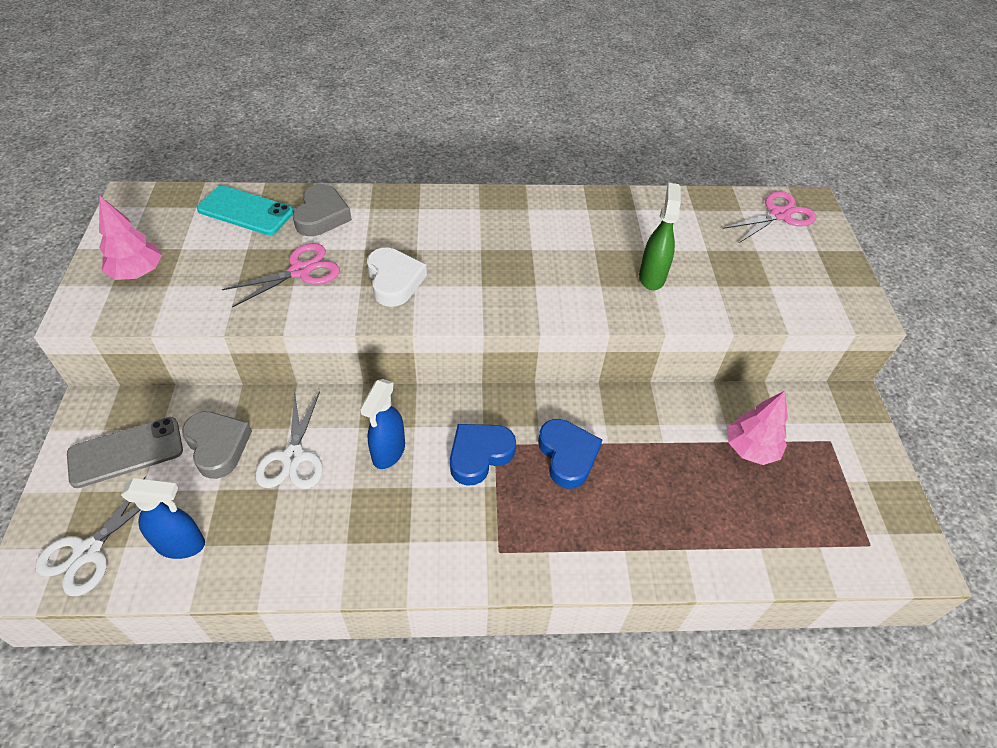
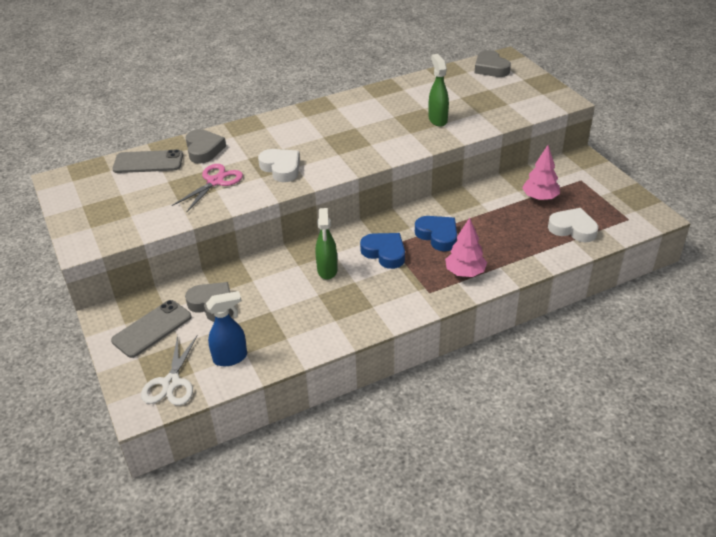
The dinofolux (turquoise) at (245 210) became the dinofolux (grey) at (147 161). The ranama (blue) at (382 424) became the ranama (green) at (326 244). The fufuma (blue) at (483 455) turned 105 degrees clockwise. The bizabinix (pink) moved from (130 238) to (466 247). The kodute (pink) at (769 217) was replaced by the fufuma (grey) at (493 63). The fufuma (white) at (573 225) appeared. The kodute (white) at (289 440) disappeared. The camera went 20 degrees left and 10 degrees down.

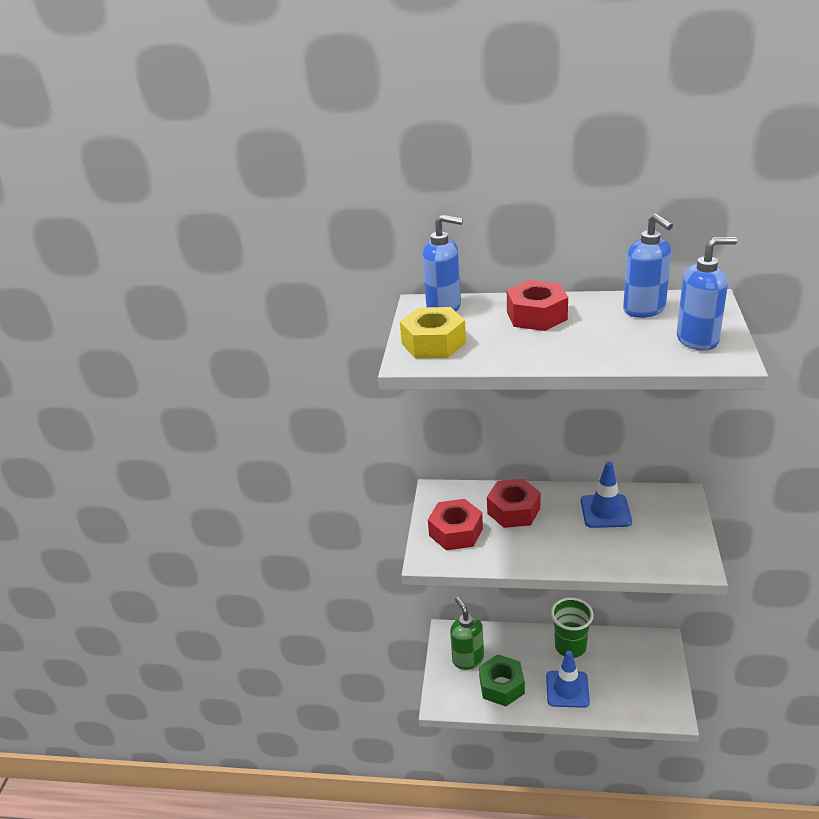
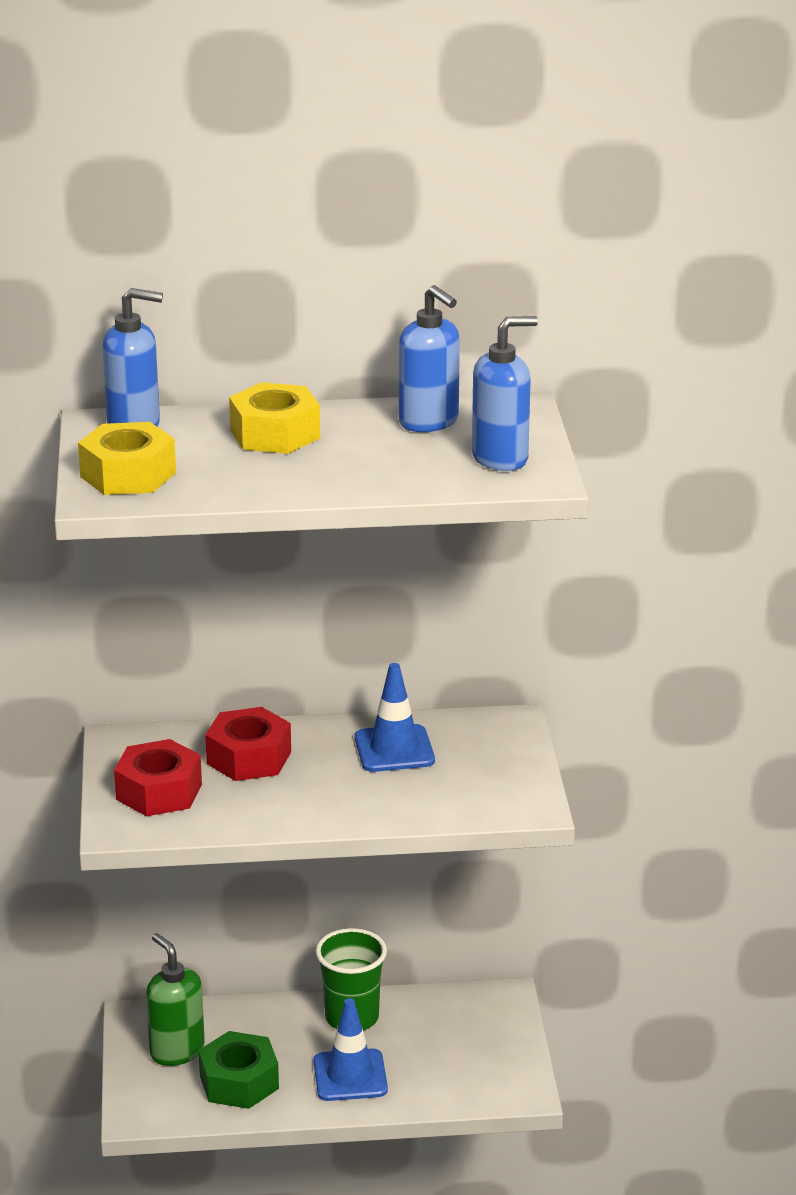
The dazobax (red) at (537 305) became the dazobax (yellow) at (274 418). The camera went 15 degrees left and 5 degrees down.

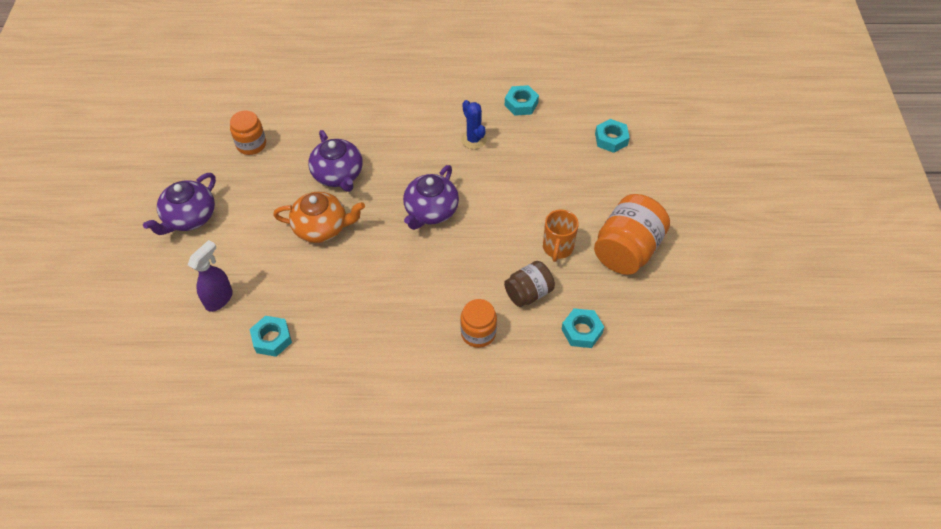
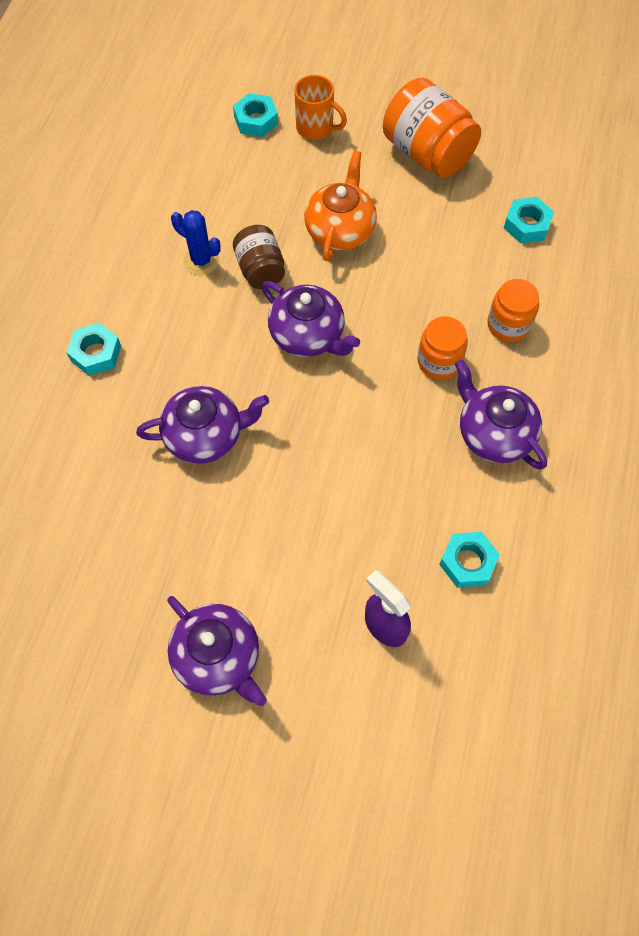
The dazobax (turquoise) moved from (522 100) to (93 349). The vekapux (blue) at (474 124) turned 45 degrees clockwise. The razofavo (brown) moved from (529 284) to (259 257). The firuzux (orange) moved from (561 236) to (320 107). The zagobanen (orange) moved from (319 217) to (340 206). The razofavo (orange) moved from (248 132) to (443 348). The zagobanen (purple) at (501 415) appeared. The camera went 75 degrees left and 10 degrees up.

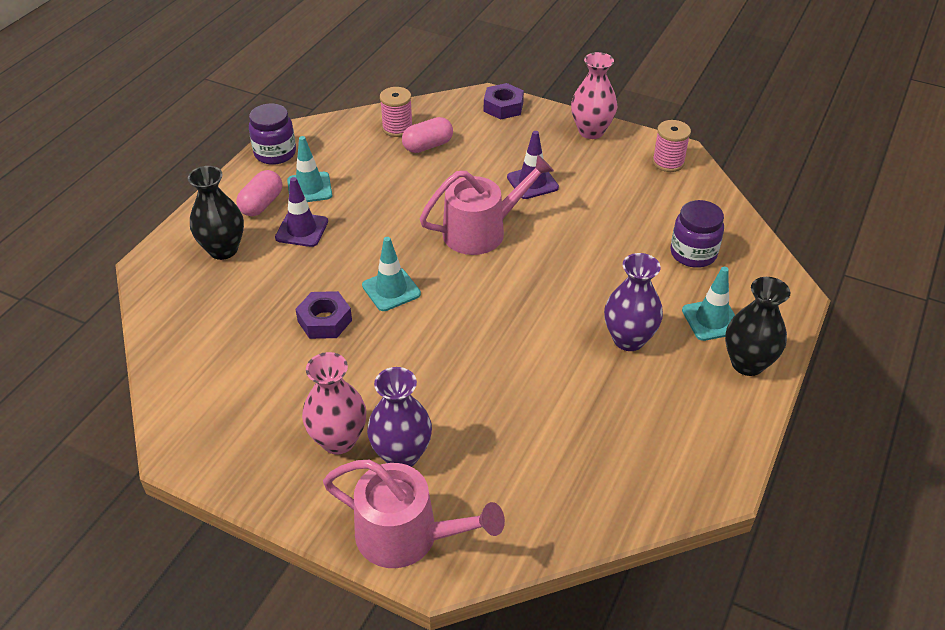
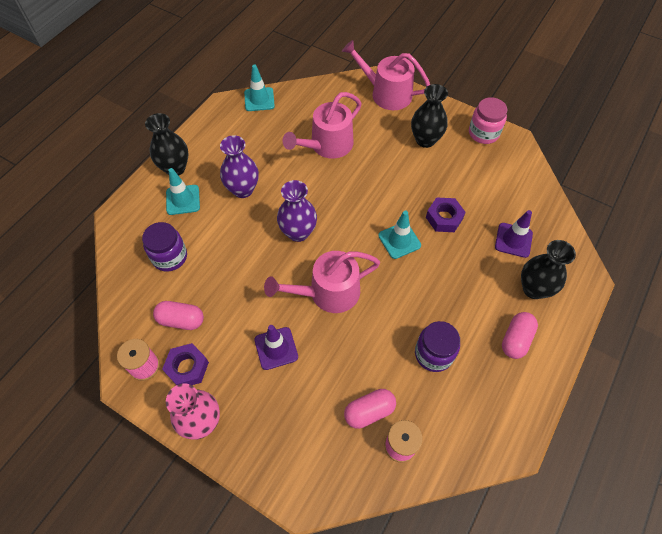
The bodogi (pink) at (178 315) appeared. The dazobax (purple) moved from (504 101) to (185 364). The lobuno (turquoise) moved from (309 169) to (259 87). The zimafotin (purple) moved from (399 417) to (297 211). The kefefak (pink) at (322 125) appeared. The zimafotin (pink) at (334 403) became the zimafotin (black) at (429 116). The razofavo (purple) moved from (272 134) to (437 346). The razofavo (pink) at (488 120) appeared. The lobuno (purple) moved from (301 212) to (514 234). The camera went 175 degrees left and 15 degrees up.

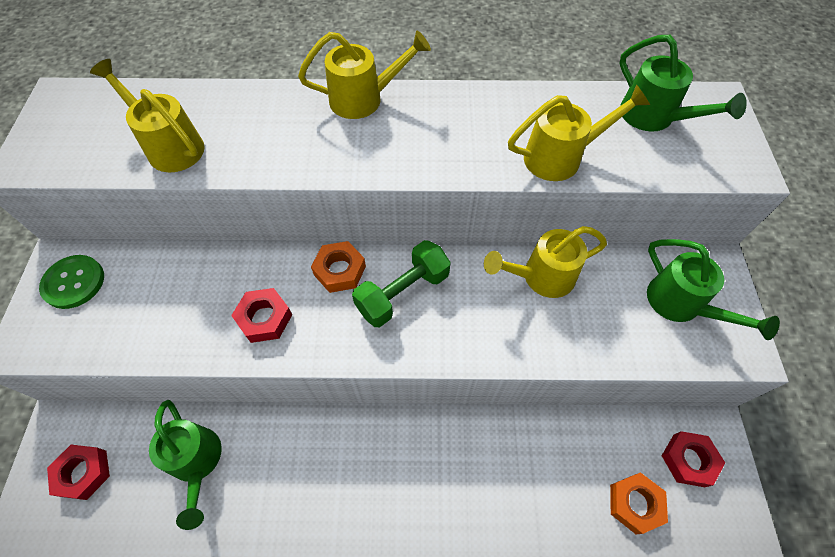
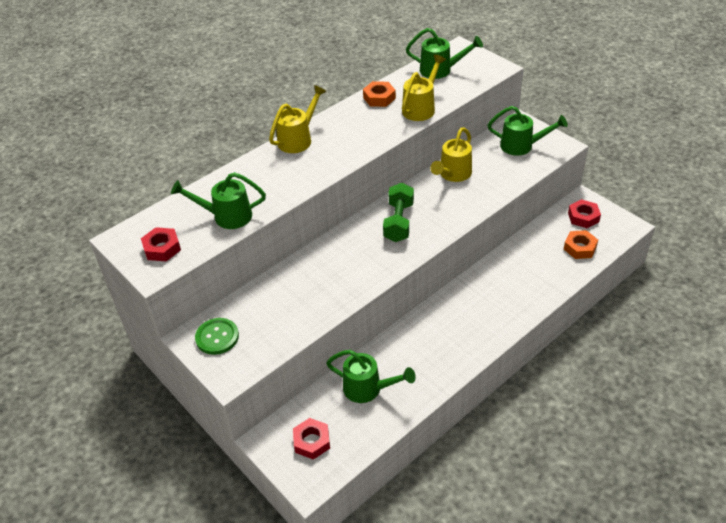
The dazobax (red) moved from (261 315) to (161 244). The kefefak (yellow) at (147 115) became the kefefak (green) at (218 200). The dazobax (orange) moved from (338 267) to (379 94). The camera went 40 degrees left and 15 degrees down.

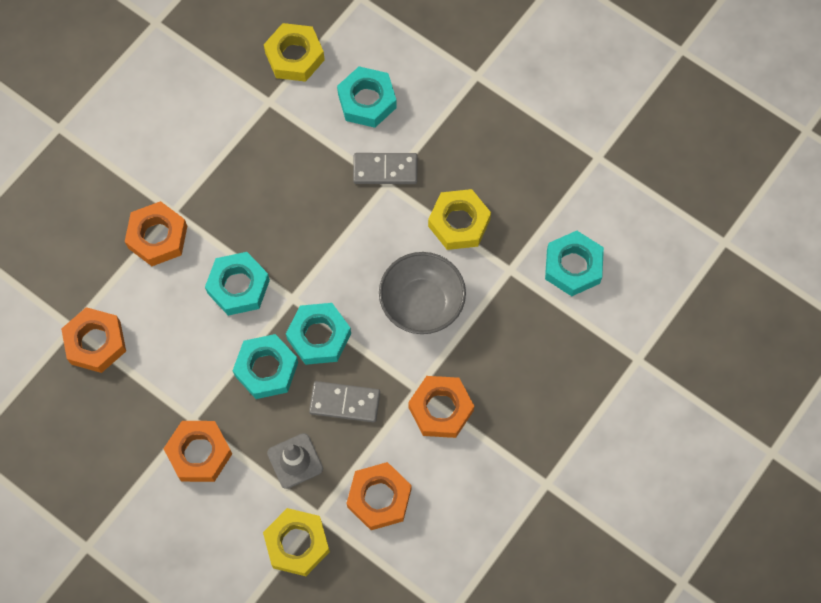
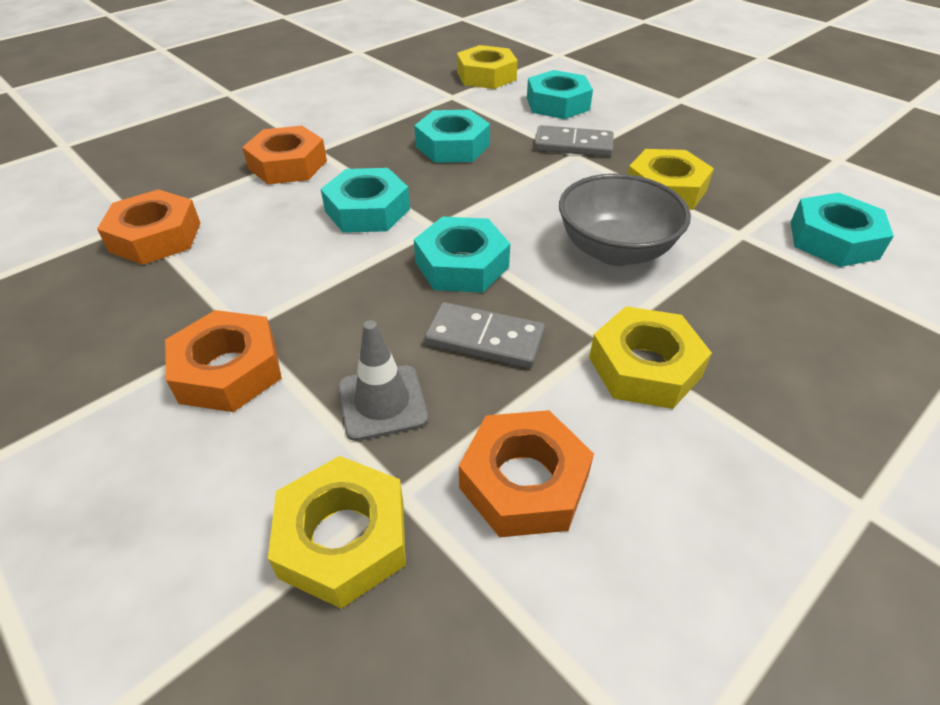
The dazobax (turquoise) moved from (265 366) to (452 136). The dazobax (orange) at (441 407) became the dazobax (yellow) at (650 357). The camera went 10 degrees right and 25 degrees down.

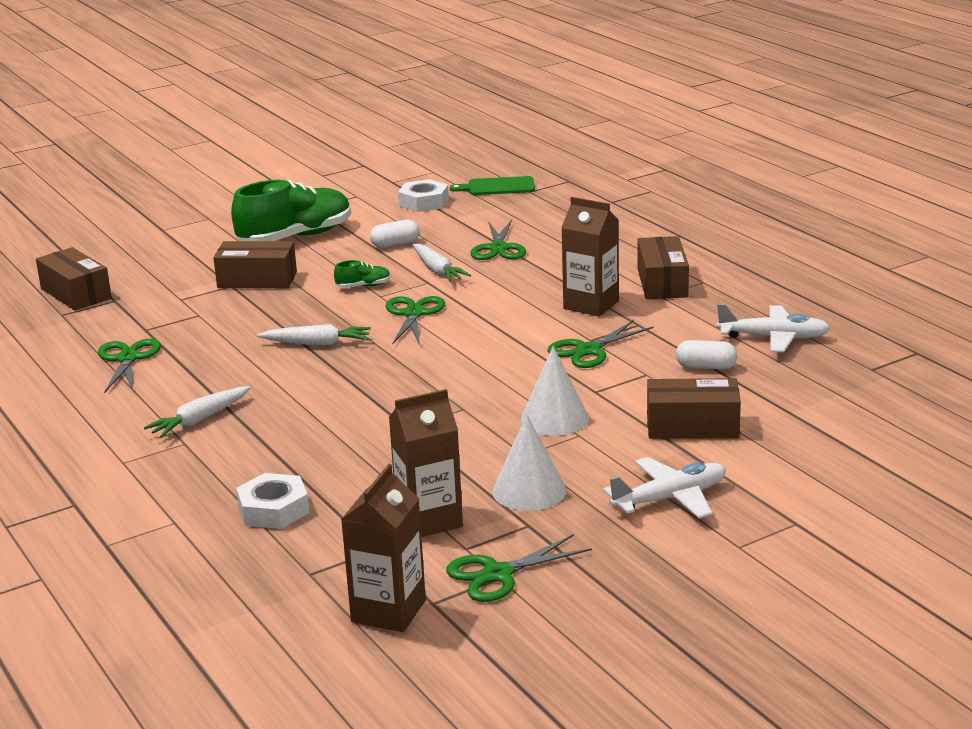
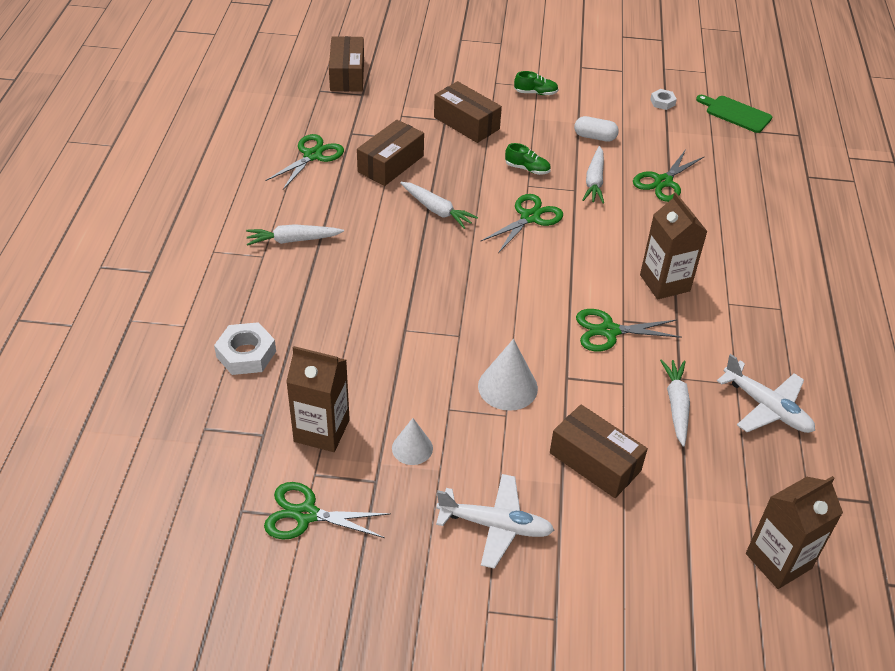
The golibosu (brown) moved from (663 267) to (390 153). The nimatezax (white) at (529 462) changed to 0.65 times the size. The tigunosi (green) at (291 210) changed to 0.41 times the size. The dazobax (white) at (423 195) changed to 0.56 times the size. The bodogi (white) at (707 355) was replaced by the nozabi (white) at (675 403). The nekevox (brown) moved from (383 548) to (794 532). The camera went 35 degrees right and 20 degrees up.

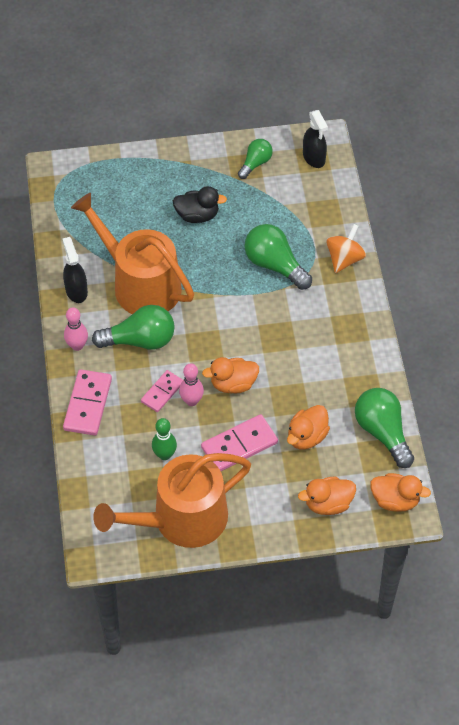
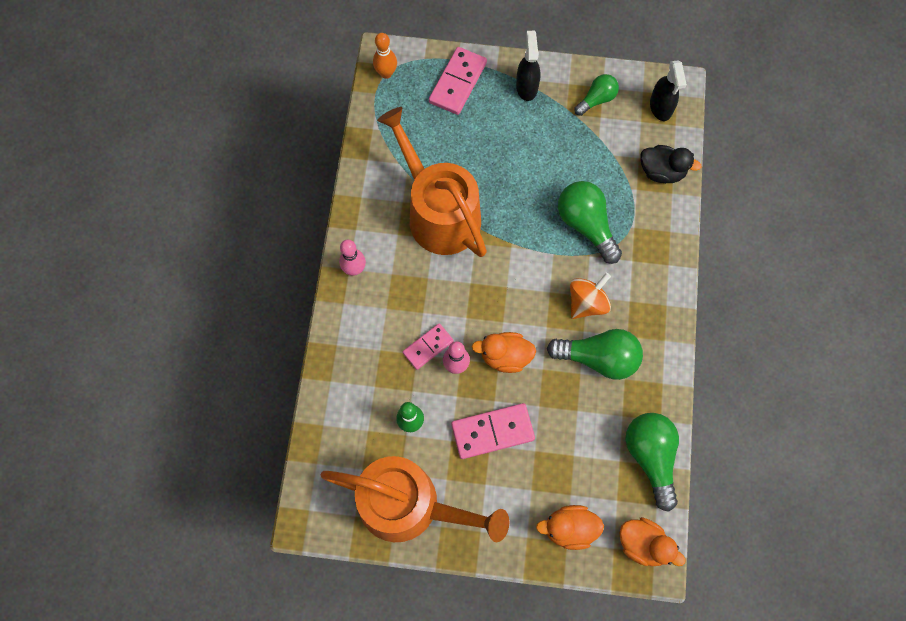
The kefefak (orange) at (172 500) turned 150 degrees counterclockwise. The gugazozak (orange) at (385 56) appeared. The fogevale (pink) moved from (87 402) to (458 81). The ranama (black) moved from (75 270) to (528 66). The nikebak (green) moved from (133 327) to (595 354). The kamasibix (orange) moved from (346 248) to (590 295). The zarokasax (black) moved from (200 204) to (671 164). The zarokasax (orange) at (308 427) disappeared. The camera went 15 degrees right and 15 degrees up.

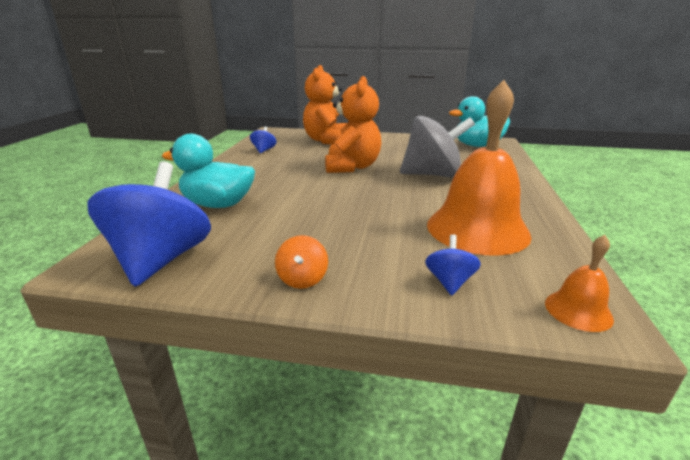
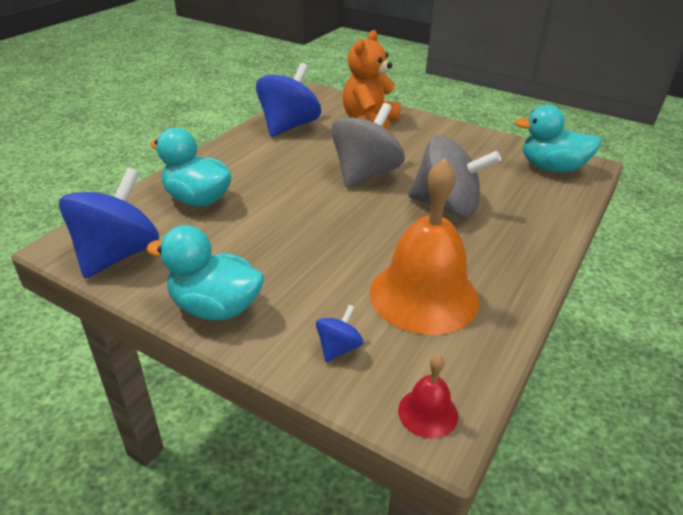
The kamasibix (orange) at (301 262) was replaced by the zarokasax (turquoise) at (205 272). The kamasibix (blue) at (263 140) changed to 2.24 times the size. The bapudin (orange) at (353 124) was replaced by the kamasibix (grey) at (368 145). The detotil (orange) at (579 283) became the detotil (red) at (428 397). The camera went 20 degrees right and 10 degrees up.

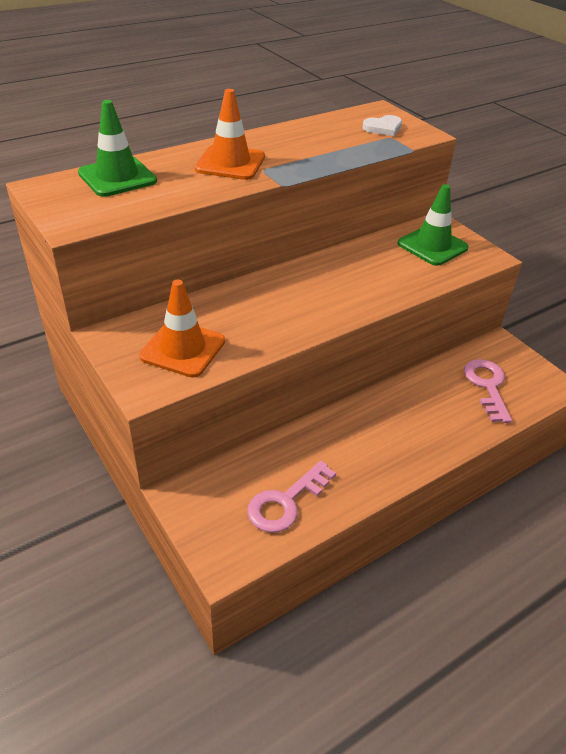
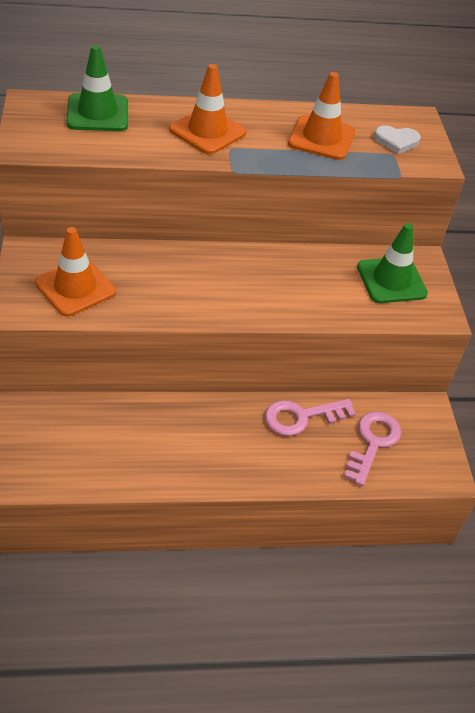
The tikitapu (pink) moved from (291 497) to (310 417). The lobuno (orange) at (321 116) appeared. The camera went 25 degrees right and 5 degrees up.

